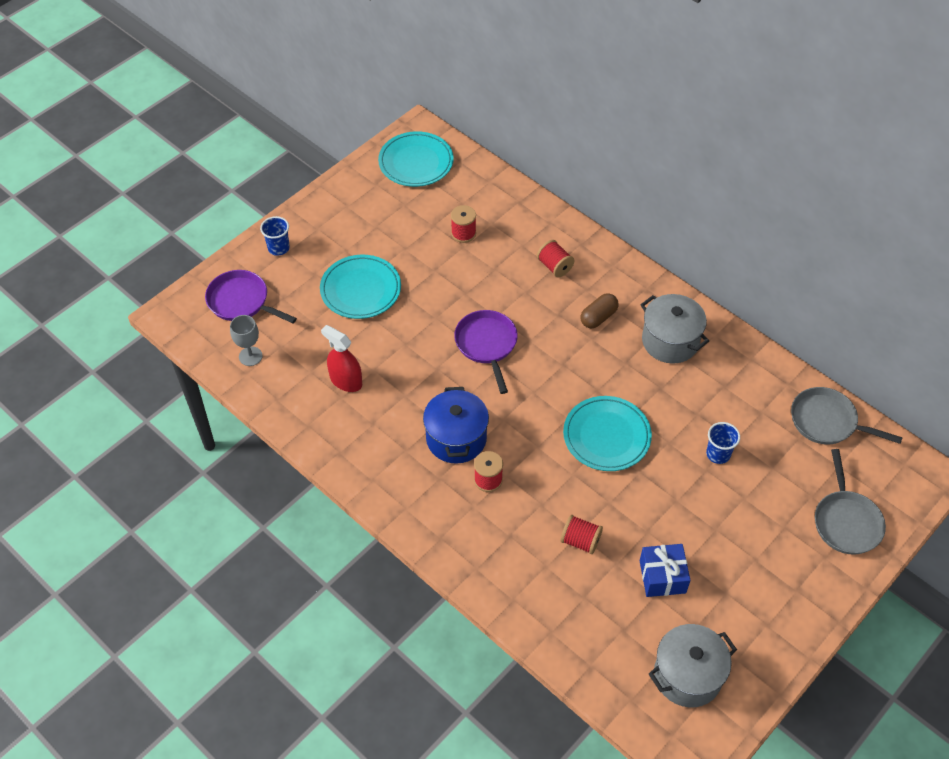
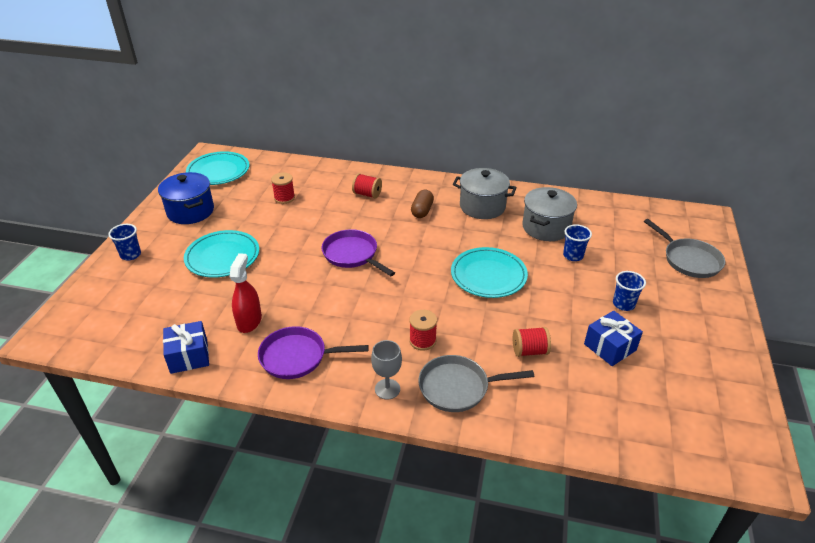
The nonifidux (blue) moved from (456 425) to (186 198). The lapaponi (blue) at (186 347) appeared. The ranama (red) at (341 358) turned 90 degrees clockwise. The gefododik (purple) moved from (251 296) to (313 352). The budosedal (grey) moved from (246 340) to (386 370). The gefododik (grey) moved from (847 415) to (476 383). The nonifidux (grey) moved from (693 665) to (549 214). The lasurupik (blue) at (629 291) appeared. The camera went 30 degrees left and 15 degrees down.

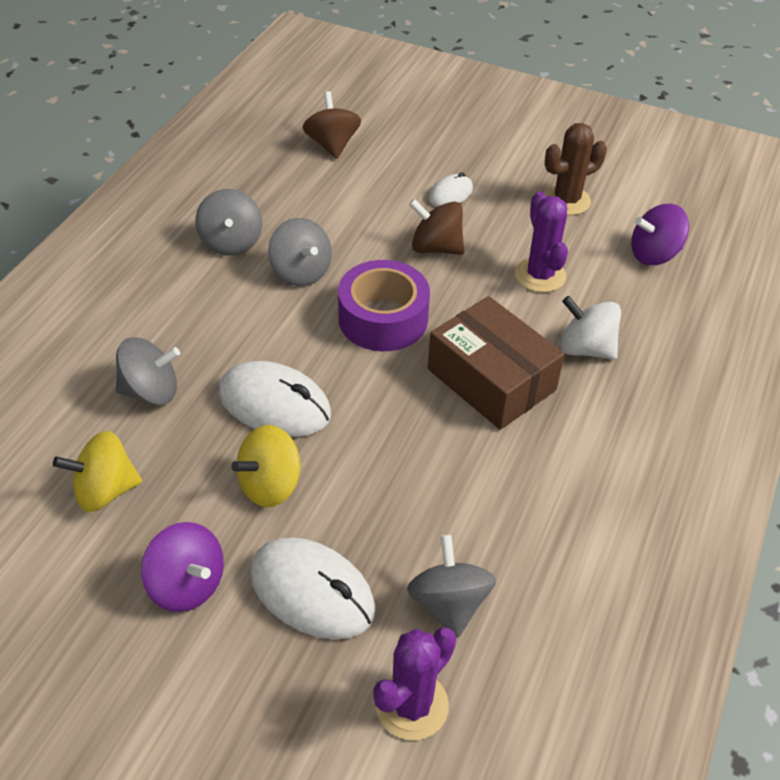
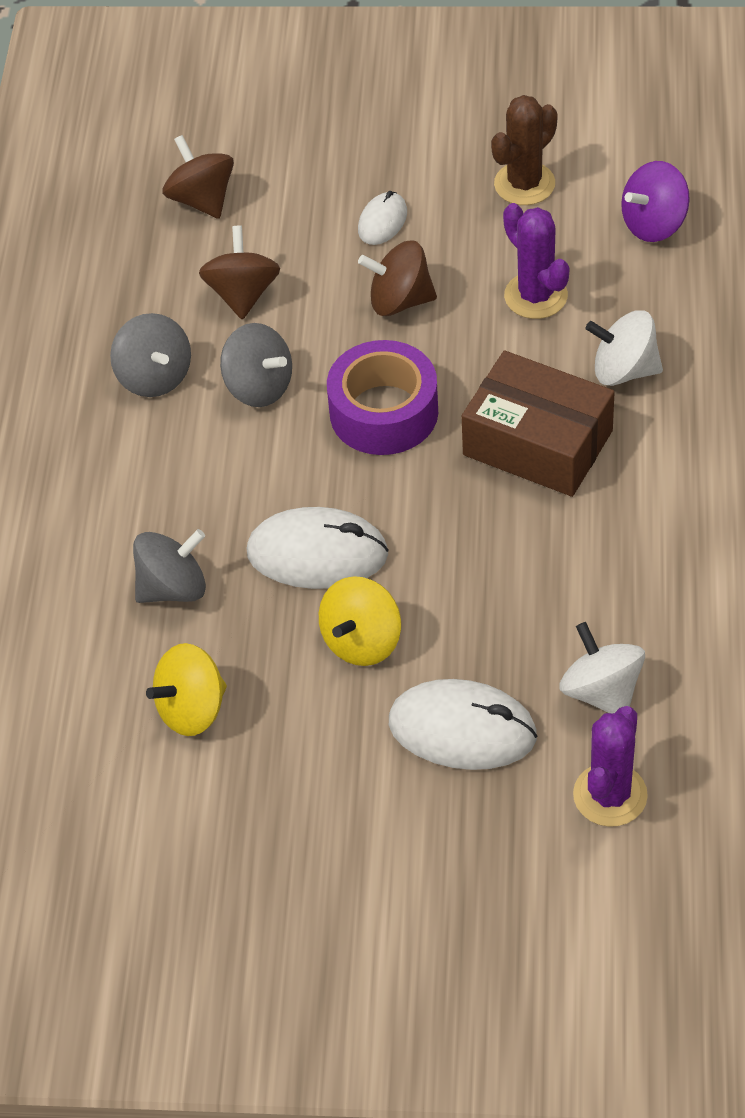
The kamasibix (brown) at (239 273) appeared. The kamasibix (grey) at (451 586) became the kamasibix (white) at (602 668). The kamasibix (purple) at (182 567) disappeared. The camera went 15 degrees left and 5 degrees up.

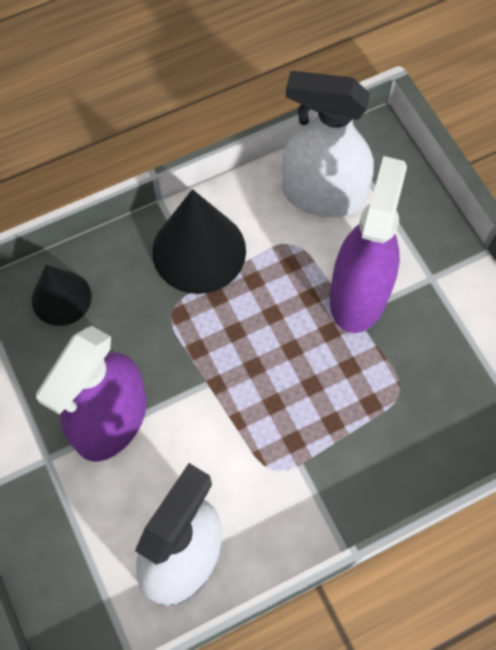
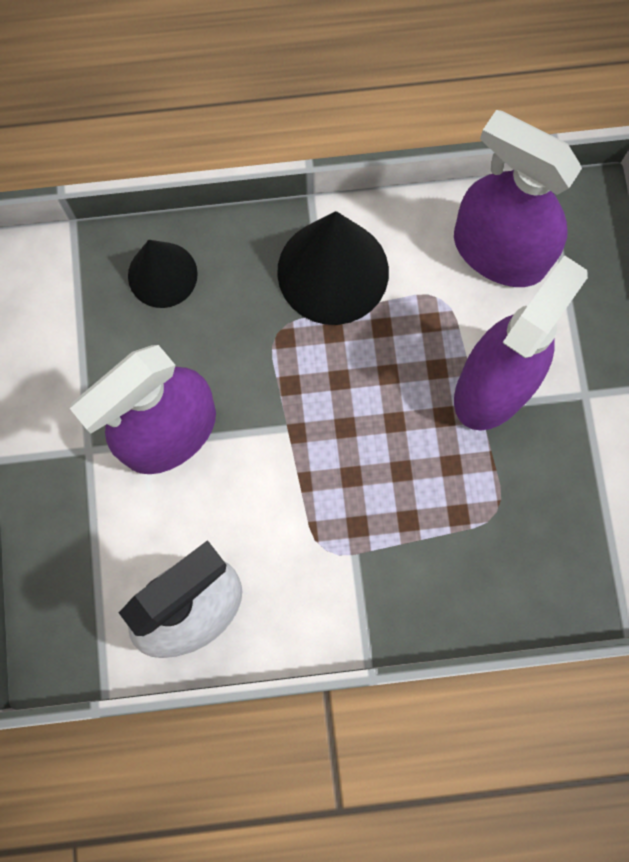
The ranama (white) at (328 144) became the ranama (purple) at (518 198). The camera went 20 degrees right and 10 degrees up.

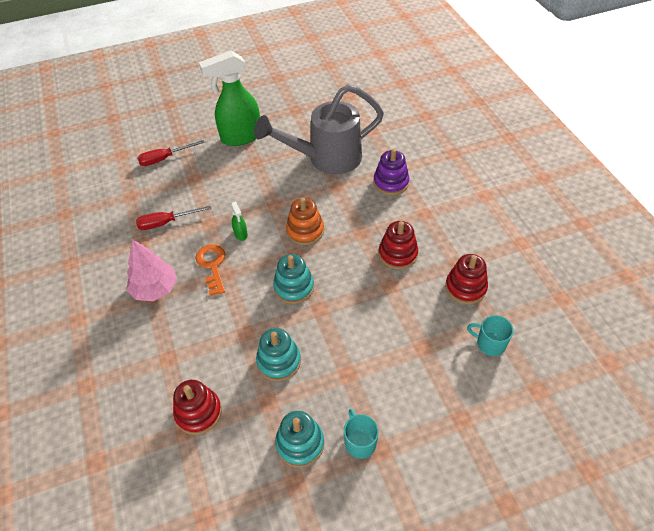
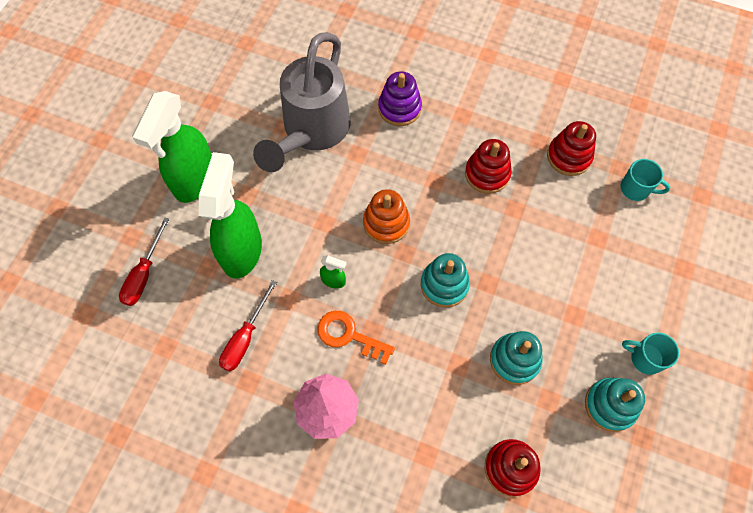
The ranama (green) at (230 215) appeared. The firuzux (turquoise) at (490 335) turned 135 degrees counterclockwise. The camera went 50 degrees left and 15 degrees up.

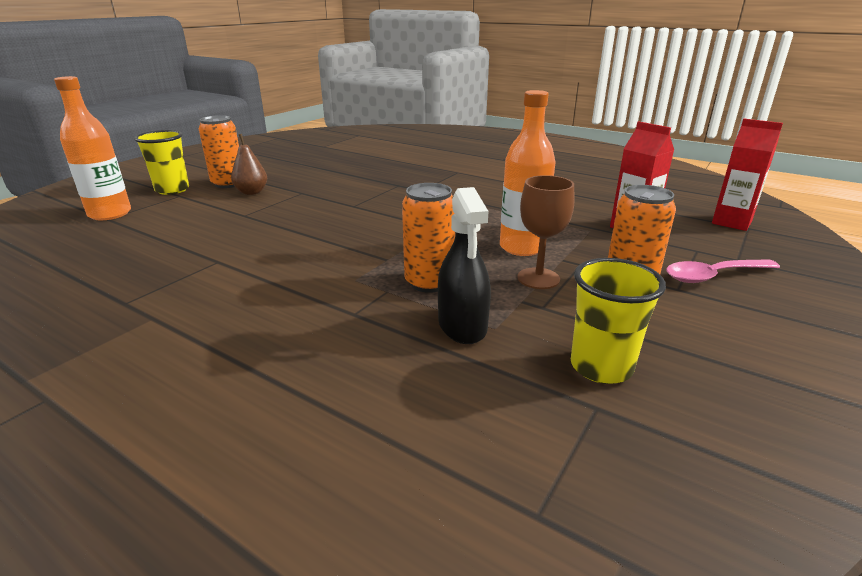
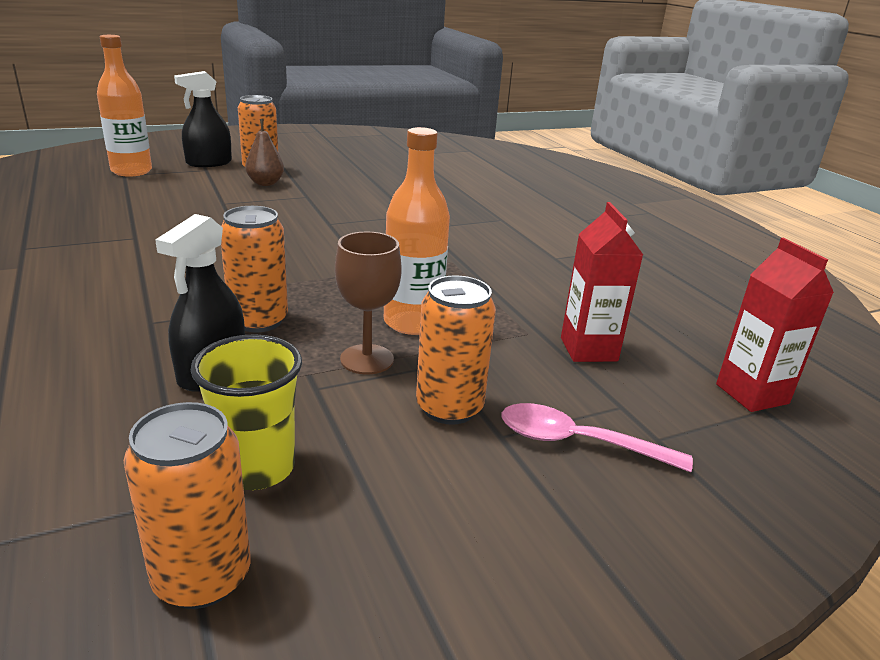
The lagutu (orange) at (187 505) appeared. The lasurupik (yellow) at (161 162) was replaced by the ranama (black) at (203 119). The camera went 30 degrees right and 0 degrees up.

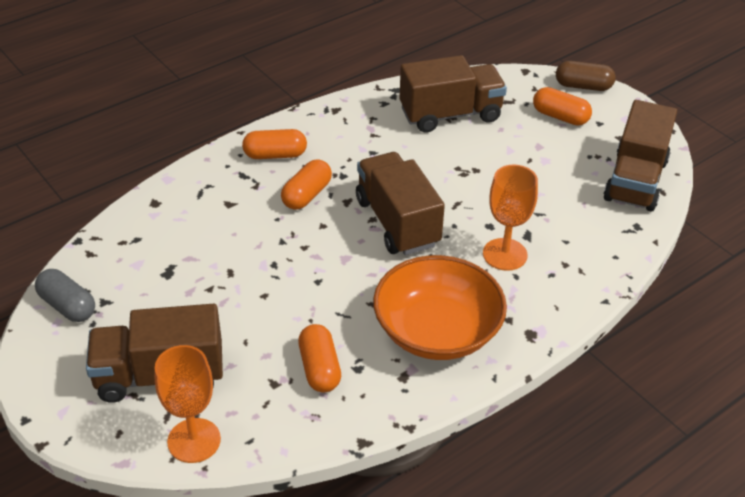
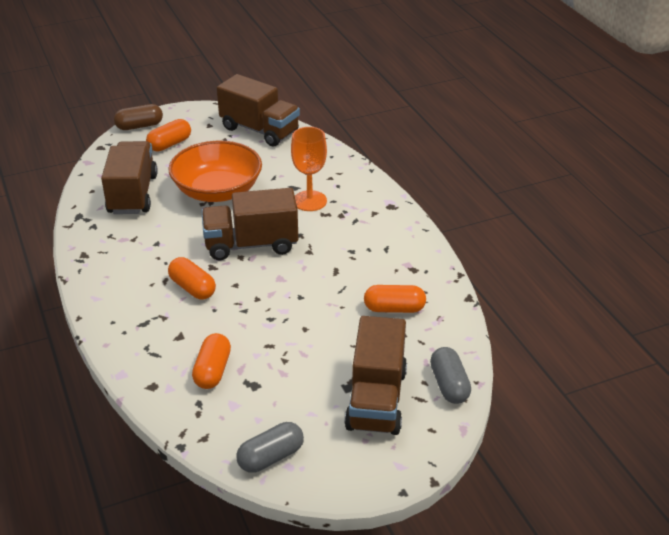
The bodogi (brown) at (586 76) turned 45 degrees clockwise. The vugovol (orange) moved from (440 307) to (215 171). The bodogi (orange) moved from (274 144) to (211 361). The budosedal (orange) at (188 404) was replaced by the bodogi (grey) at (450 375). The camera went 75 degrees left and 5 degrees down.

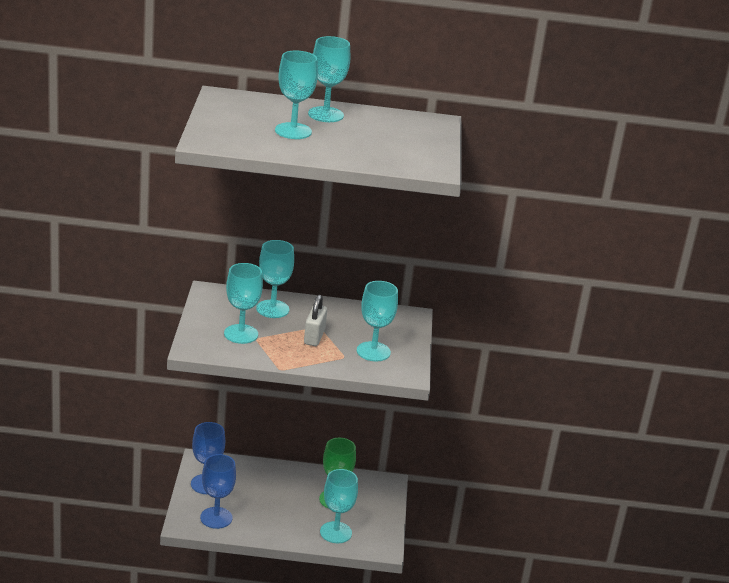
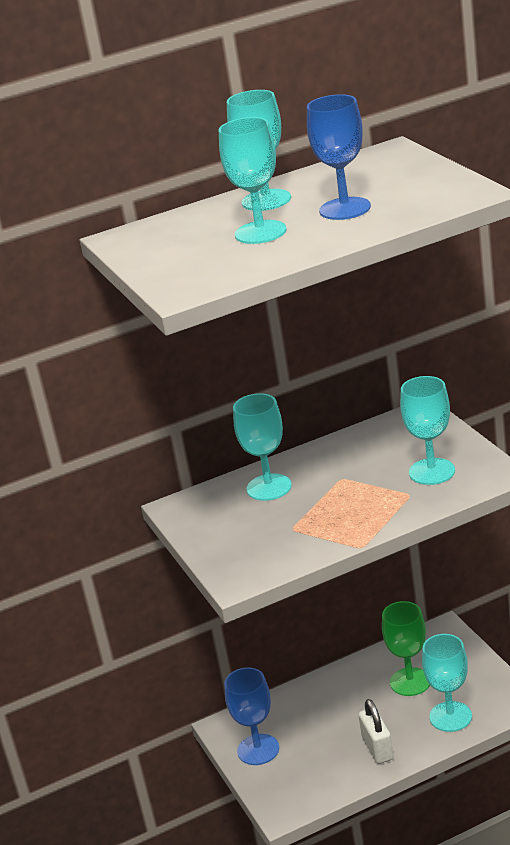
The budosedal (blue) moved from (218 491) to (339 157). The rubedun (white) moved from (315 320) to (376 731). The budosedal (turquoise) at (243 303) disappeared. The camera went 20 degrees left and 0 degrees up.

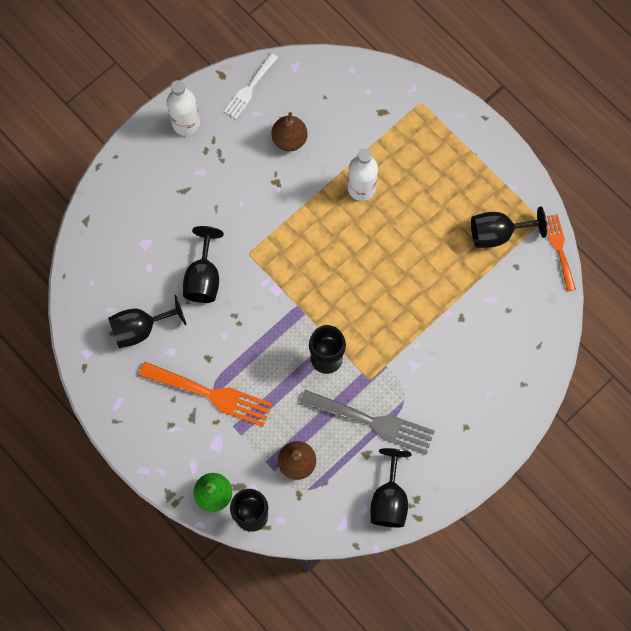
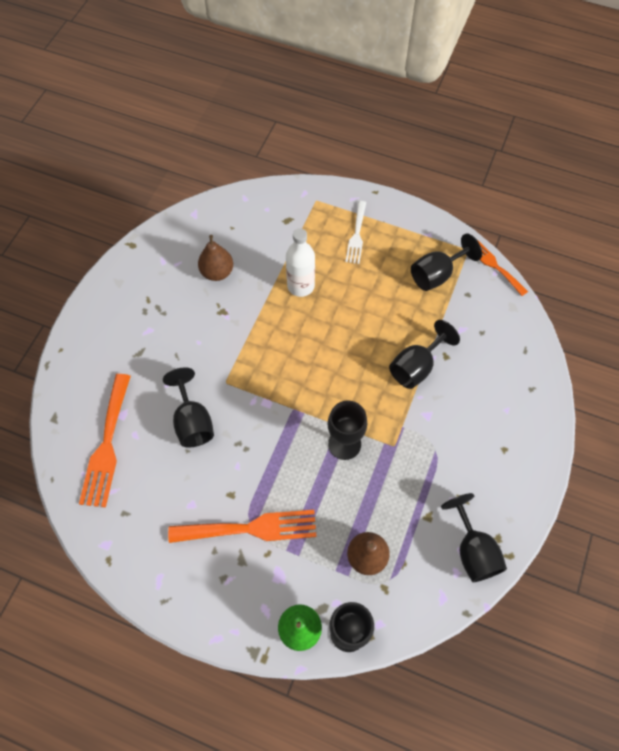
The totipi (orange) at (105 441) appeared. The totipi (white) moved from (251 86) to (356 232). The budosedal (black) moved from (147 321) to (424 354). The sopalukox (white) at (183 108) disappeared. The totipi (grey) at (367 422) disappeared. The camera went 25 degrees left and 10 degrees down.

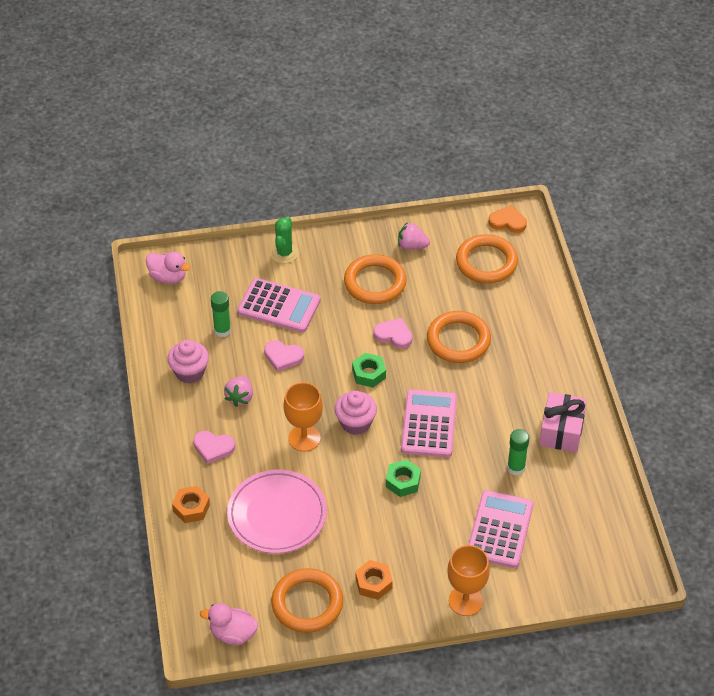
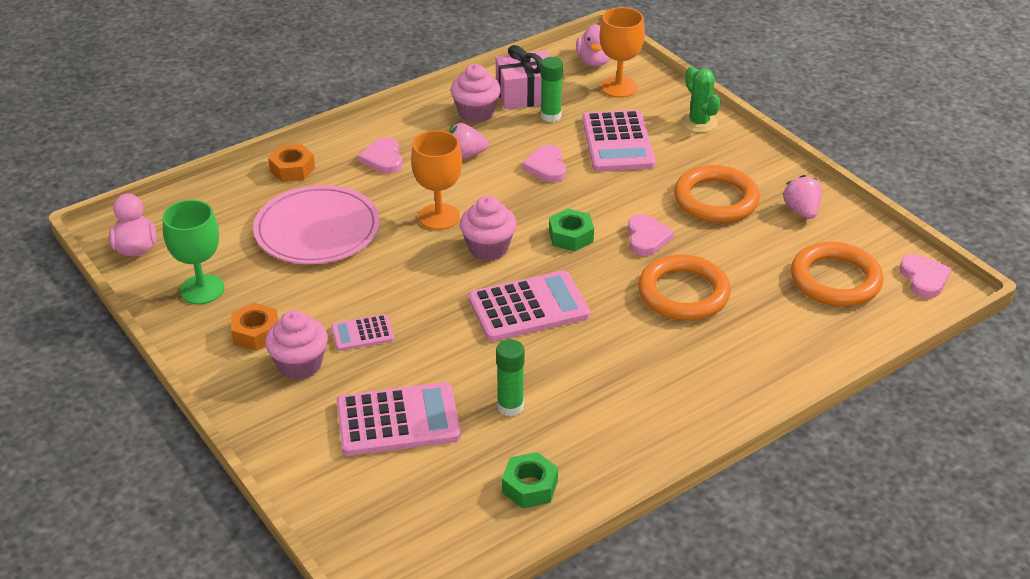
The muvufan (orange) at (307 600) was replaced by the budosedal (green) at (193 252). The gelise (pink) at (296 345) appeared. The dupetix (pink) at (362 332) appeared. The lapaponi (pink) moved from (563 422) to (523 77). The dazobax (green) moved from (403 478) to (530 480). The budosedal (orange) moved from (468 580) to (622 52). The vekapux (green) at (284 239) turned 75 degrees clockwise. The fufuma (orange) at (508 219) became the fufuma (pink) at (925 276). The camera went 65 degrees right and 10 degrees down.

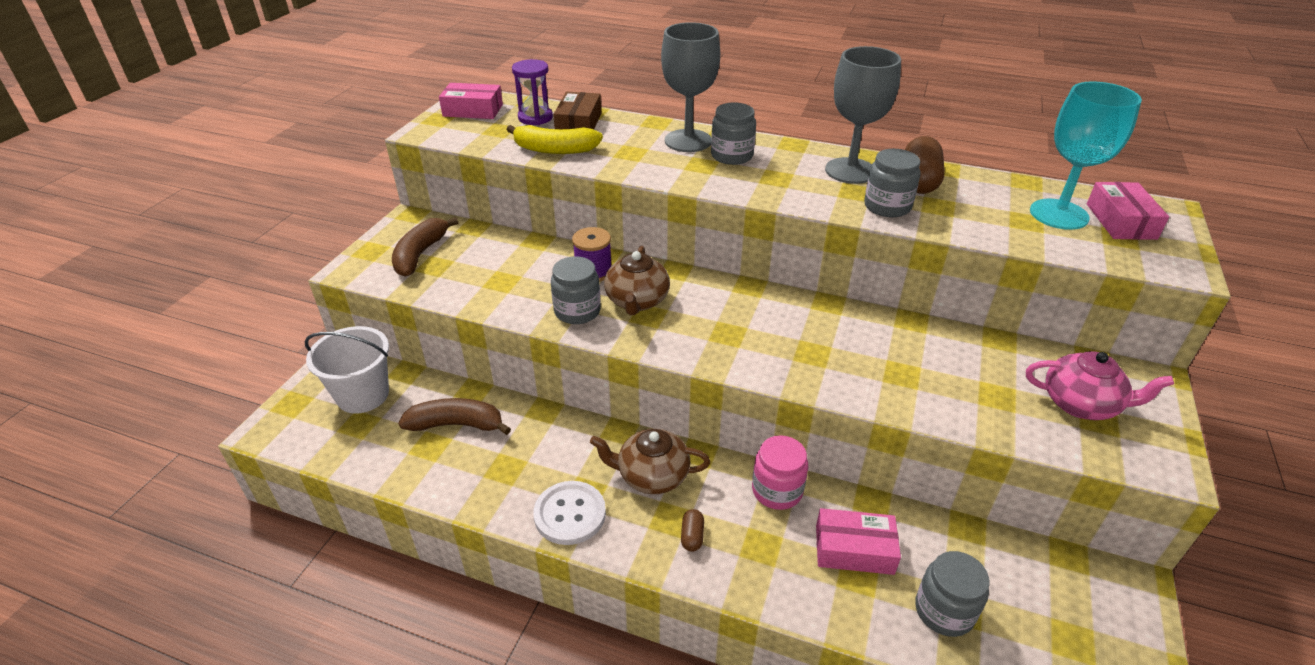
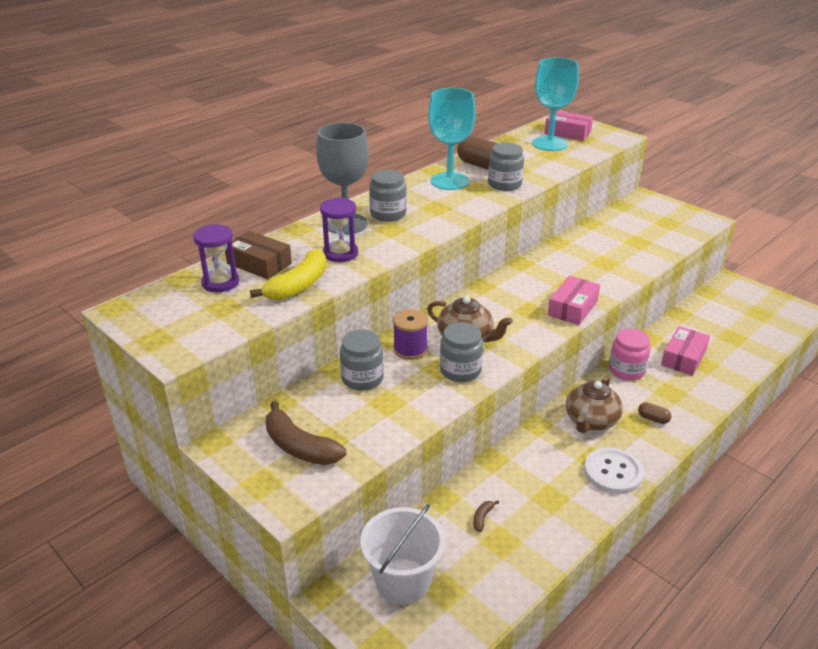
The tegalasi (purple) at (339 230) appeared. The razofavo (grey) moved from (952 594) to (362 360). The budosedal (grey) at (863 115) became the budosedal (turquoise) at (452 139). The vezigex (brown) at (454 416) changed to 0.42 times the size. The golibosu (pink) moved from (471 101) to (574 300). The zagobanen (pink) at (1100 385) disappeared. The camera went 65 degrees left and 5 degrees down.

